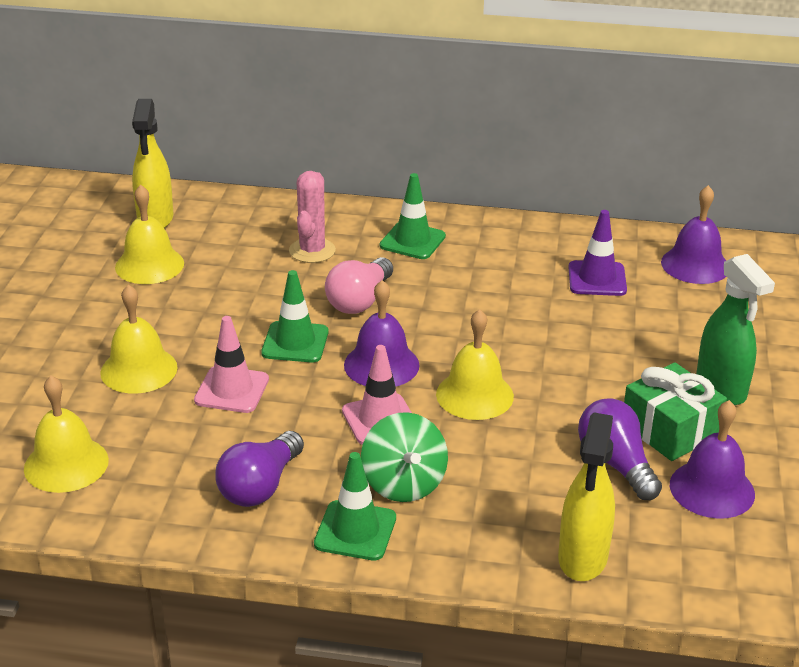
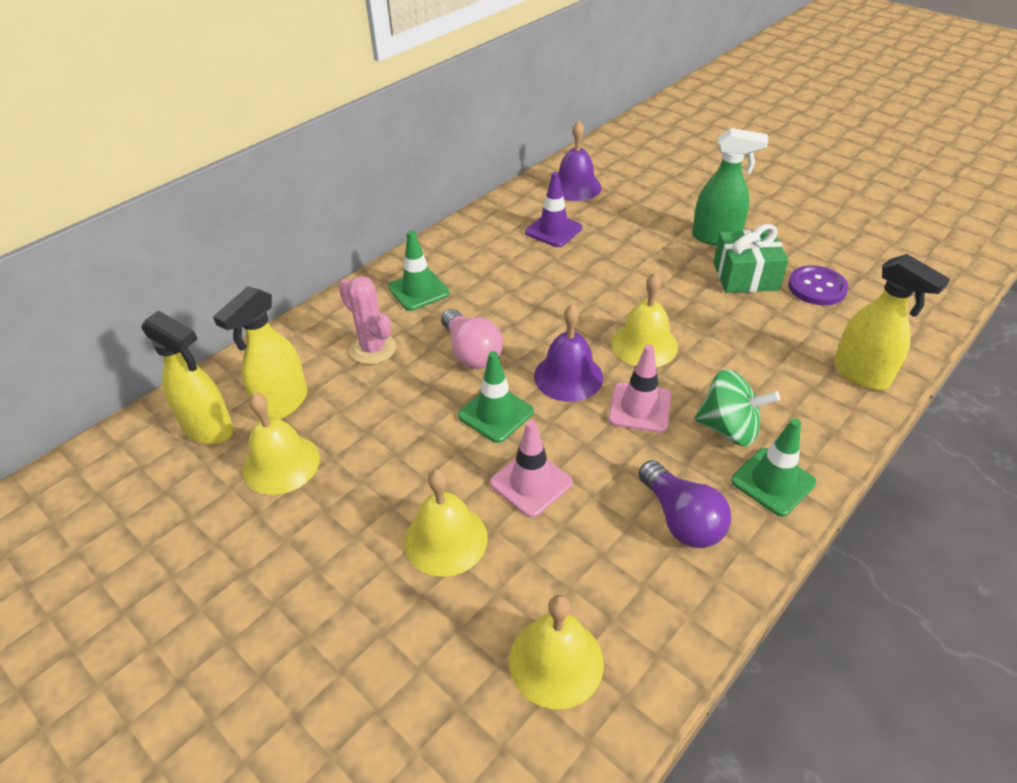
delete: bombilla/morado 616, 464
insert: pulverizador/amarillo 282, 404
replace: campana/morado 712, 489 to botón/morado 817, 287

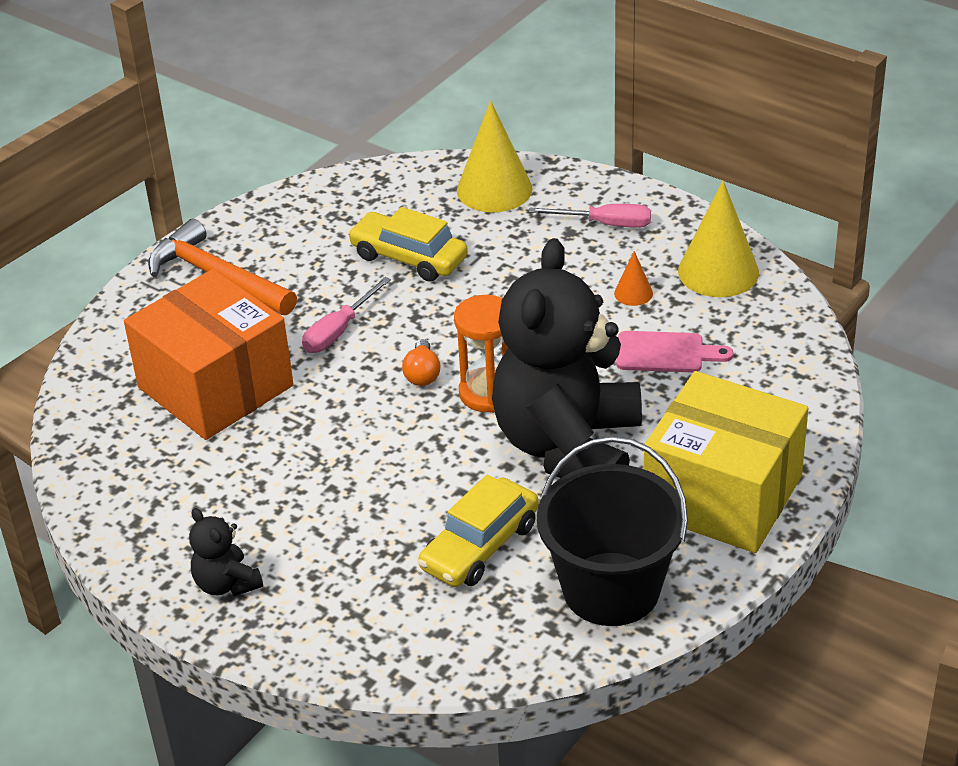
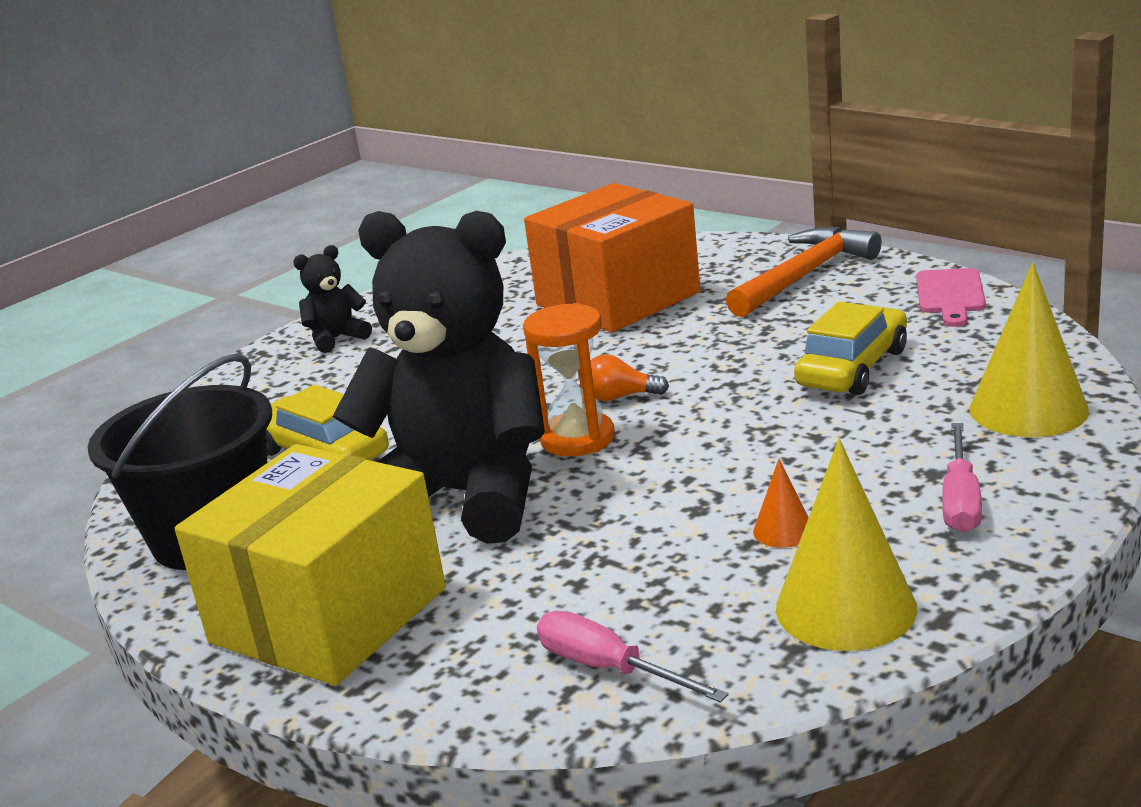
move: destornillador/rosa 338, 331 to 609, 668; tabla de cortar/rosa 665, 353 to 950, 295

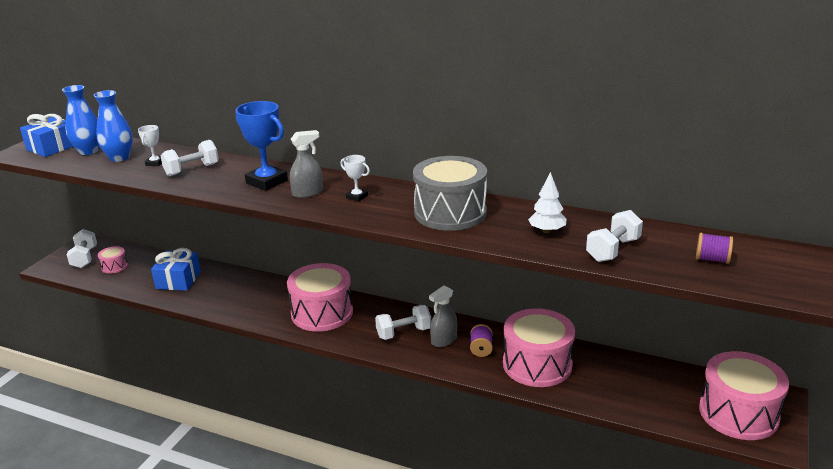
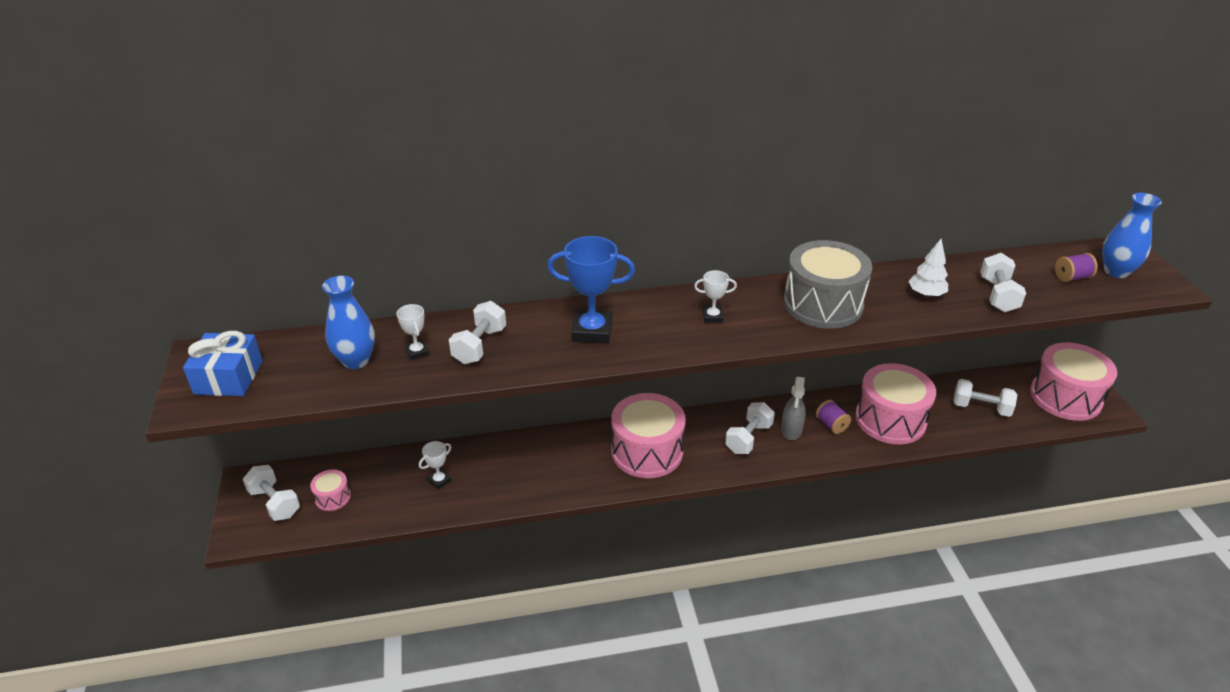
delete: pulverizador/gris 307, 193
insert: mancuerna/blanco 981, 408
move: florero/azul 88, 151 to 1116, 271
replace: regalo/azul 178, 280 to trofeo/blanco 439, 480

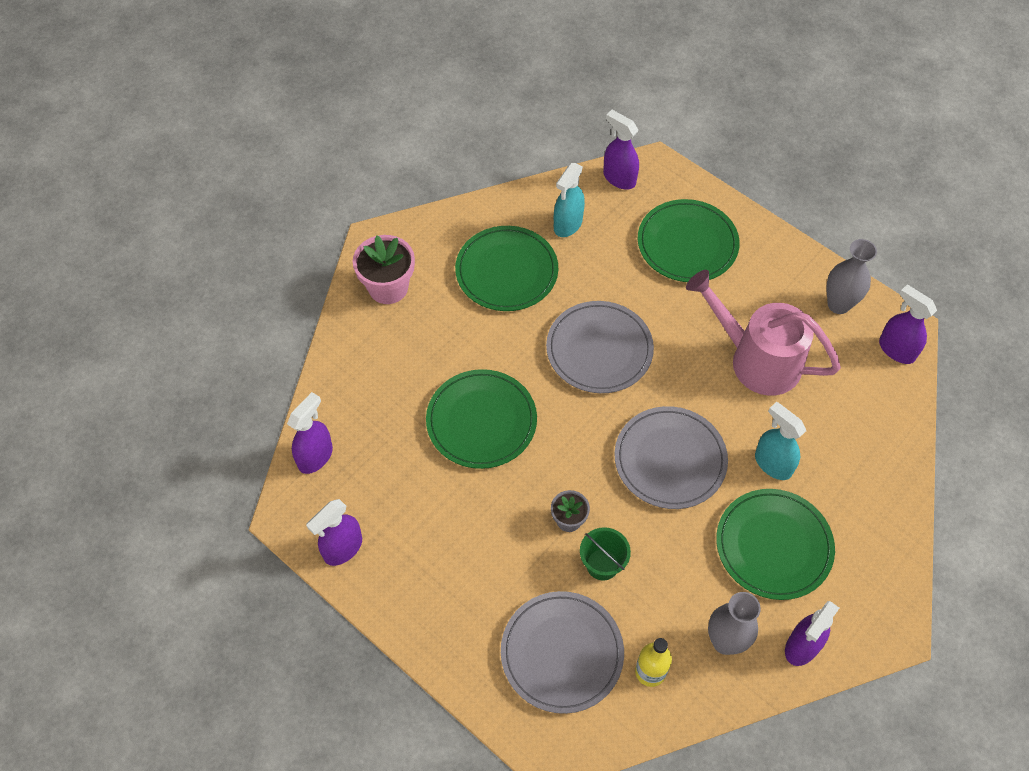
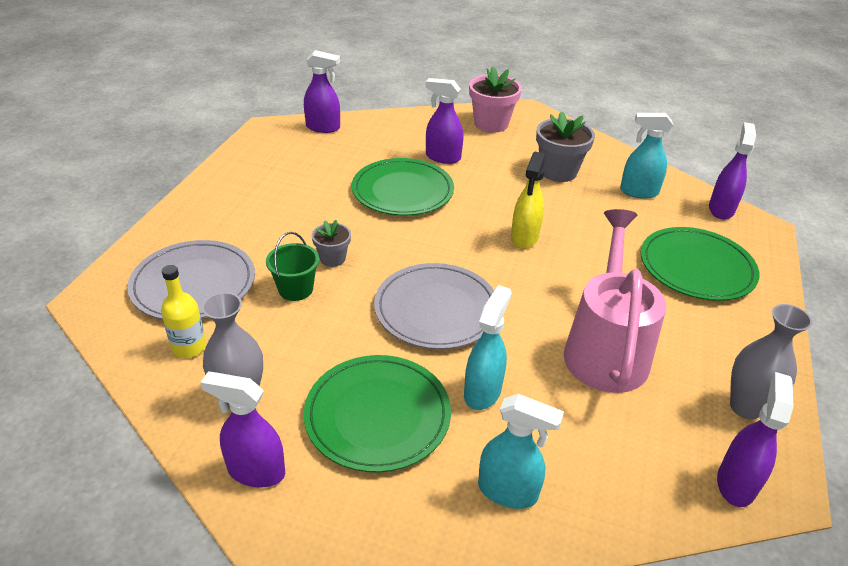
insert: pulverizador/turquesa 508, 491
move: pulverizador/morado 342, 548 to 442, 157
replace: plato/verde 506, 271 to maceta/gris 558, 172; plato/gris 599, 349 to pulverizador/amarillo 524, 238

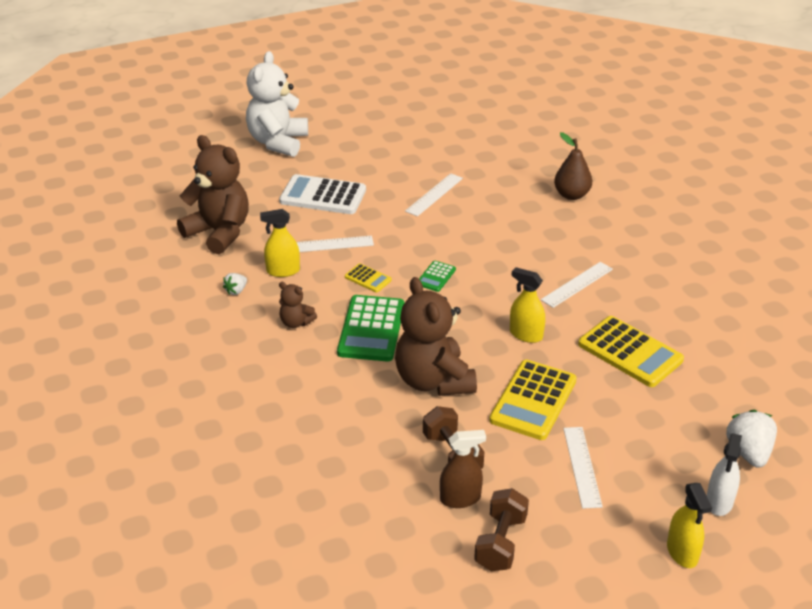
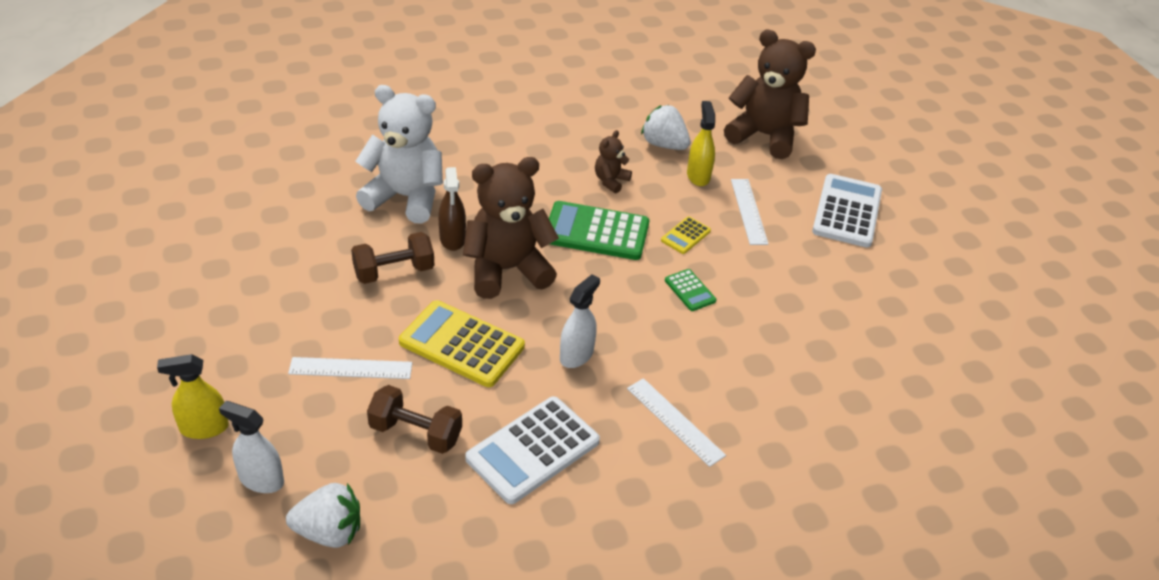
delete: regla/blanco 434, 194; pera/marrón 571, 195
move: osito/blanco 278, 142 to 405, 197; pulverizador/marrón 460, 498 to 452, 239; mancuerna/marrón 500, 542 to 415, 433
recolor: pulverizador/amarillo 525, 334 to pulverizador/blanco 576, 355; calculadora/amarillo 630, 352 to calculadora/blanco 533, 450
rotate: osito/marrón 219, 232 = 764, 136 105 degrees counterclockwise; calculadora/verde 436, 277 = 690, 290 150 degrees counterclockwise
resize: fresa/blanco 236, 291 = 664, 144 x1.85

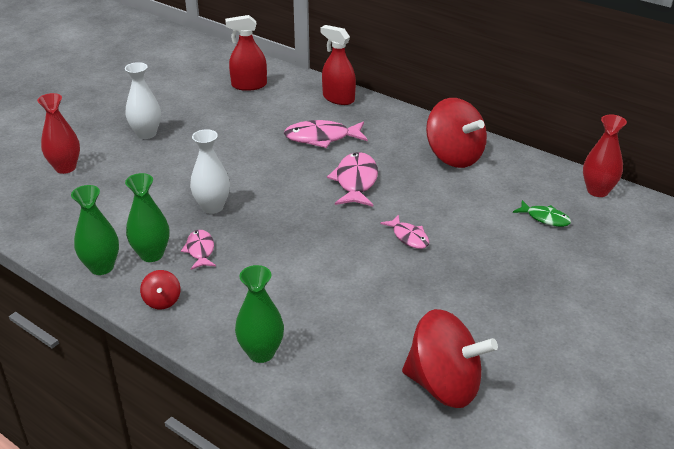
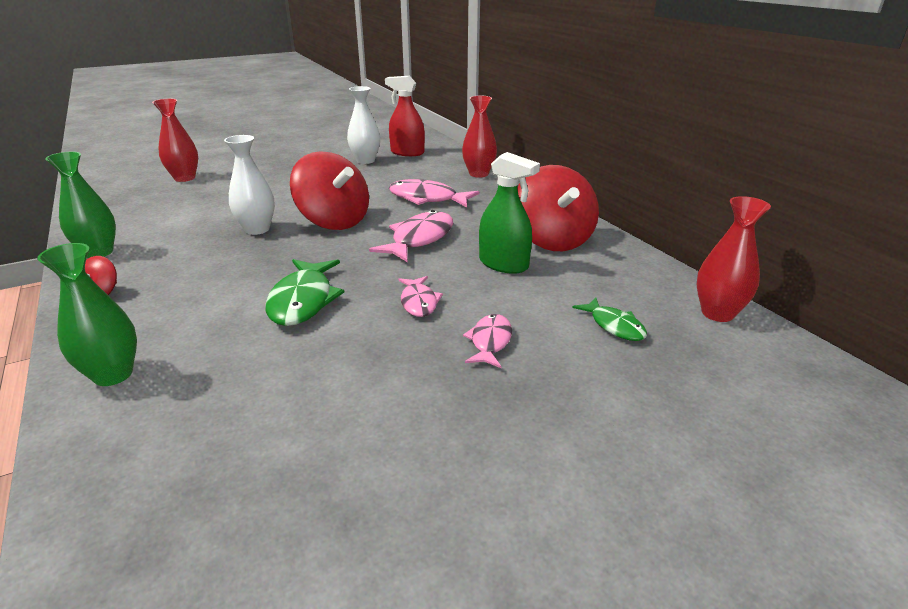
delete: florero/verde 151, 254
insert: pez/verde 303, 300; pulverizador/verde 503, 264
move: florero/blanco 146, 134 to 365, 161; pez/rosa 200, 250 to 490, 342; peonza/rojo 444, 385 to 334, 221
replace: pulverizador/rojo 338, 98 to florero/rojo 479, 174

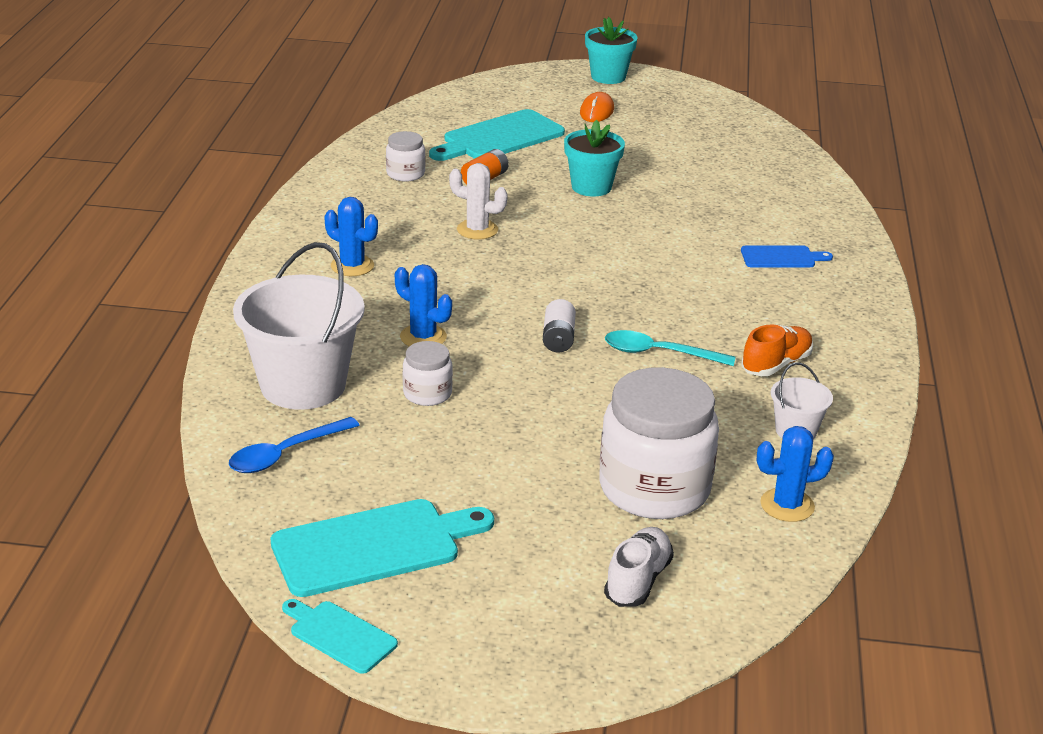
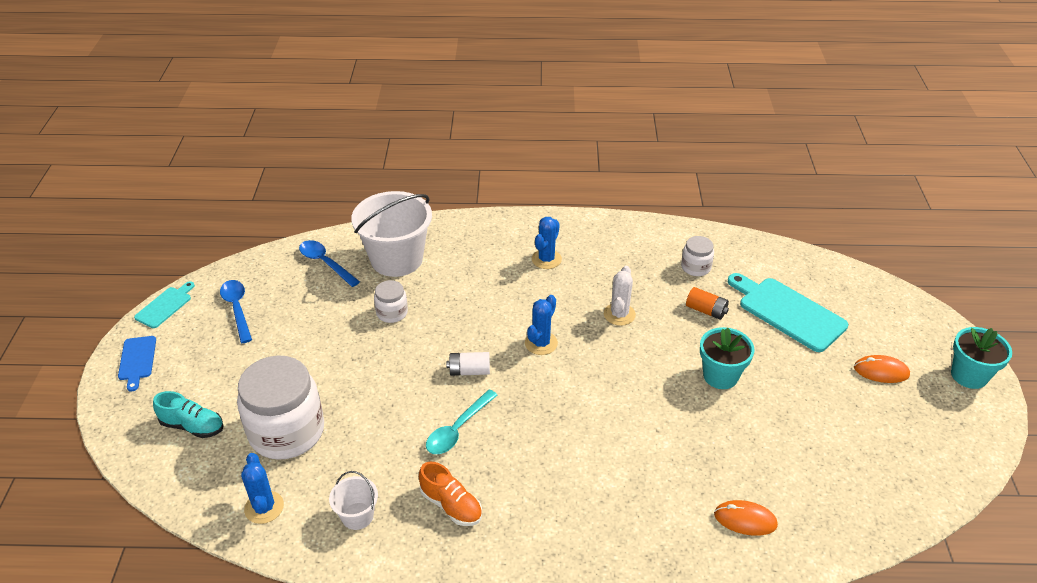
insert: ratón/naranja 745, 519
move: cactus/azul 423, 337 to 541, 343; tabla de cortar/azul 781, 257 to 137, 360
replace: tabla de cortar/turquesa 373, 546 to cuchara/azul 237, 309
recolor: zapato/blanco 638, 580 to zapato/turquesa 192, 426
rotate: cuchara/turquesa 659, 353 = 457, 429 150 degrees counterclockwise

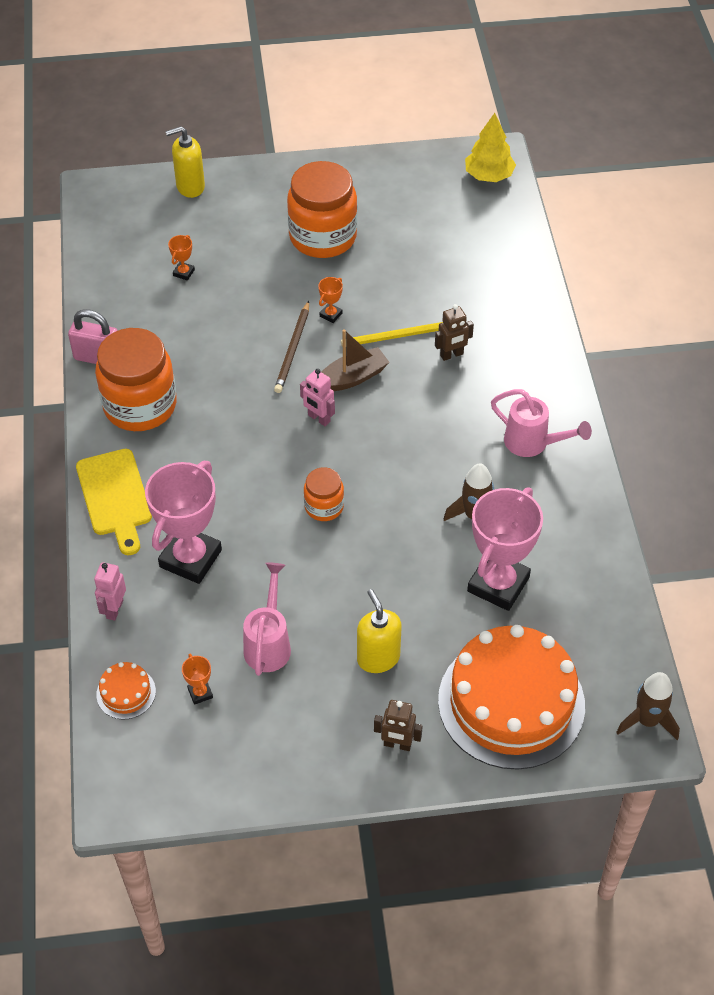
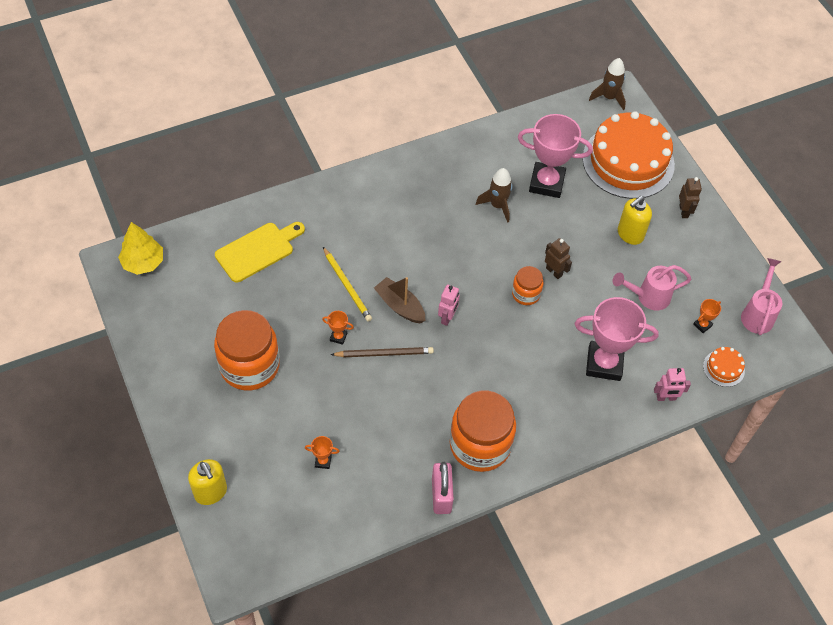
move: tabla de cortar/amarillo 115, 497 to 258, 250; robot/marrón 452, 355 to 554, 271; regadera/rosa 533, 443 to 758, 313

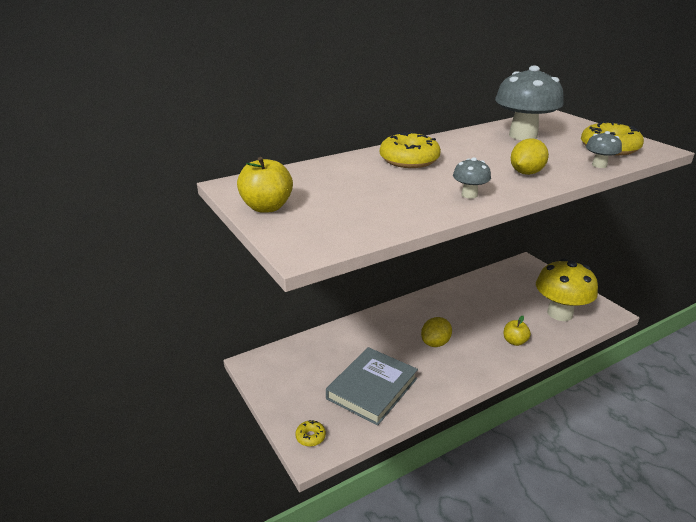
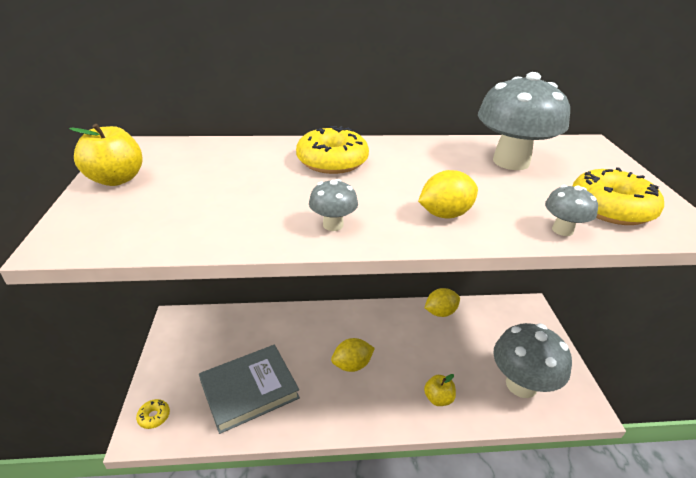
insert: limón/amarillo 440, 312
recolor: seta/amarillo 560, 313 to seta/gris 521, 385

